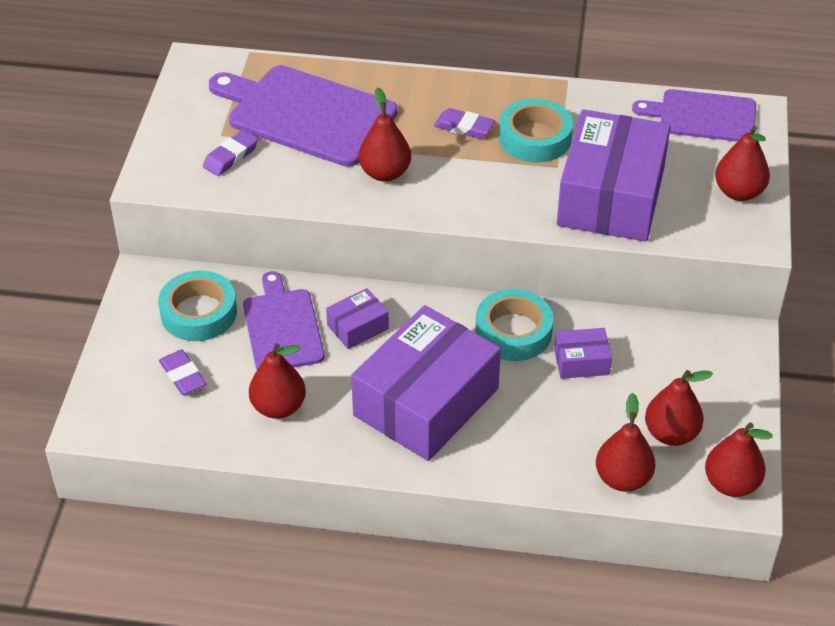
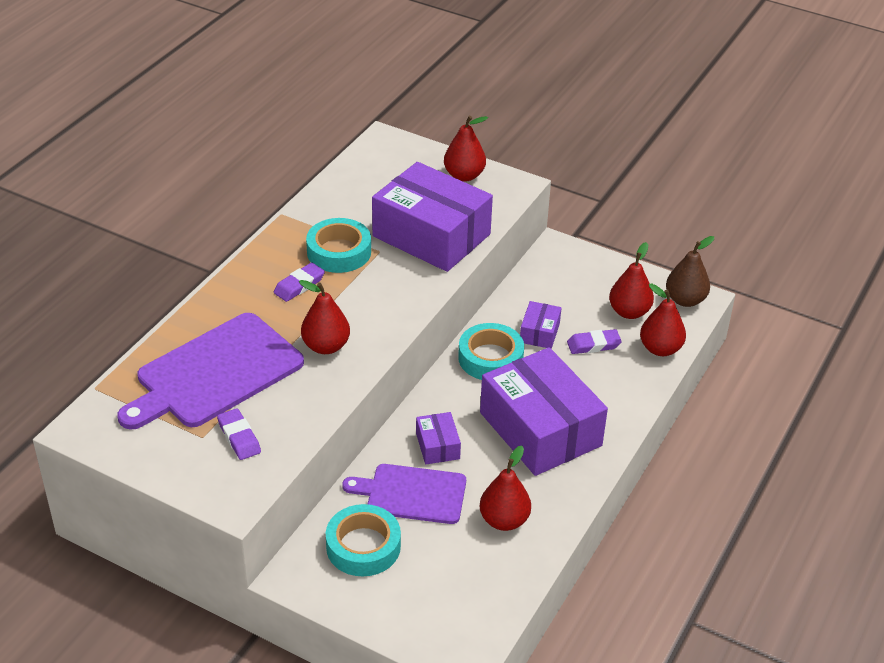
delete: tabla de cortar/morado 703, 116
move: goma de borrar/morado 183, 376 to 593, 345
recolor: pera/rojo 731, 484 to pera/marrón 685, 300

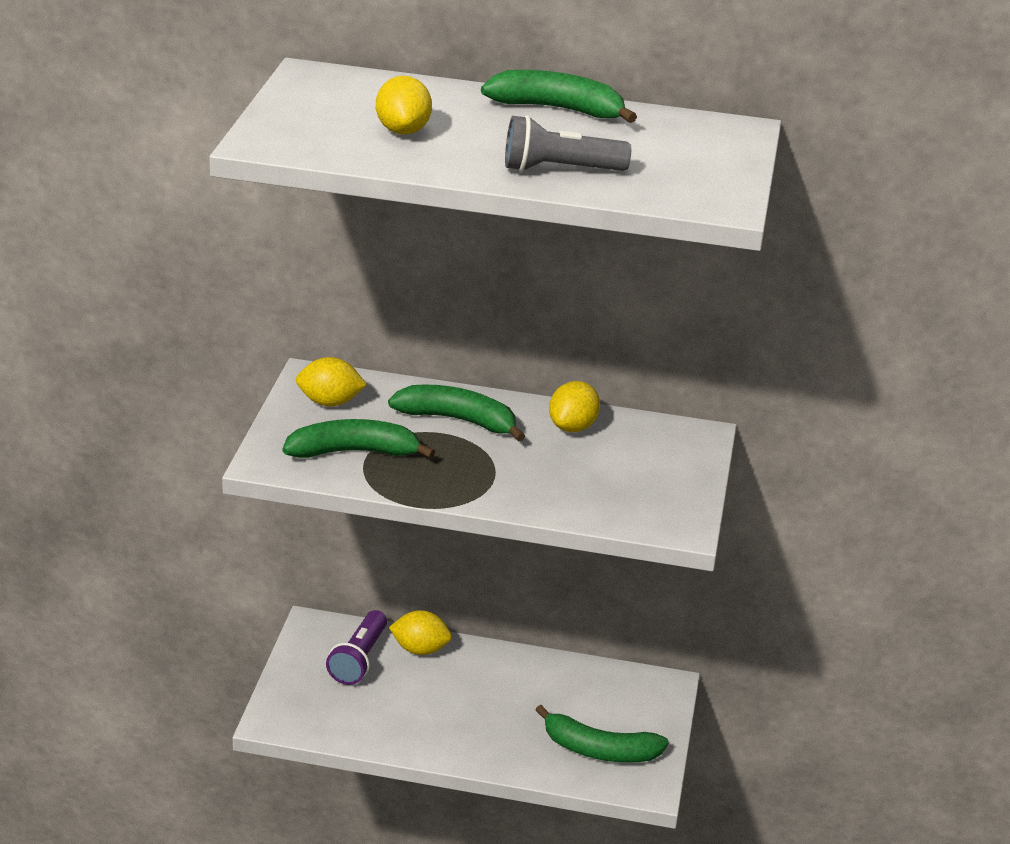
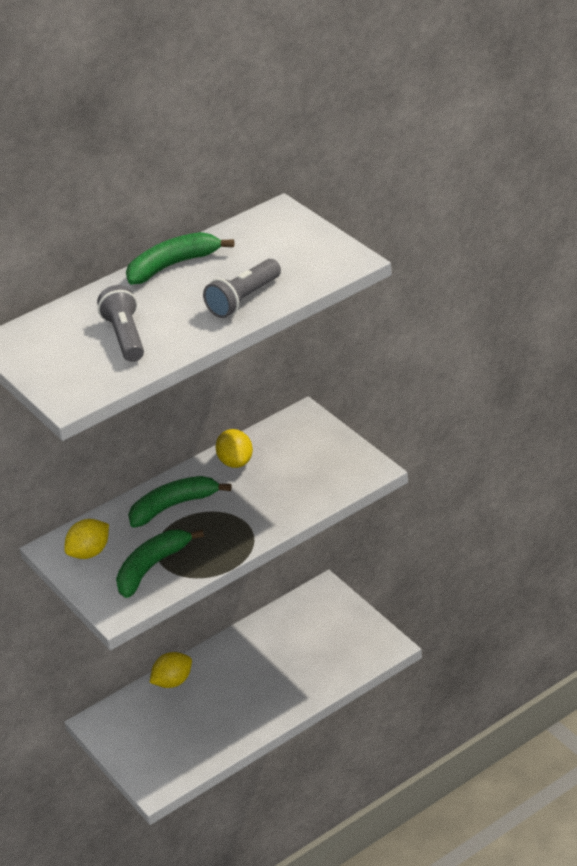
delete: lámpara de mano/morado 359, 659; plátano/verde 599, 750
replace: limón/amarillo 403, 131 to lámpara de mano/gris 125, 337

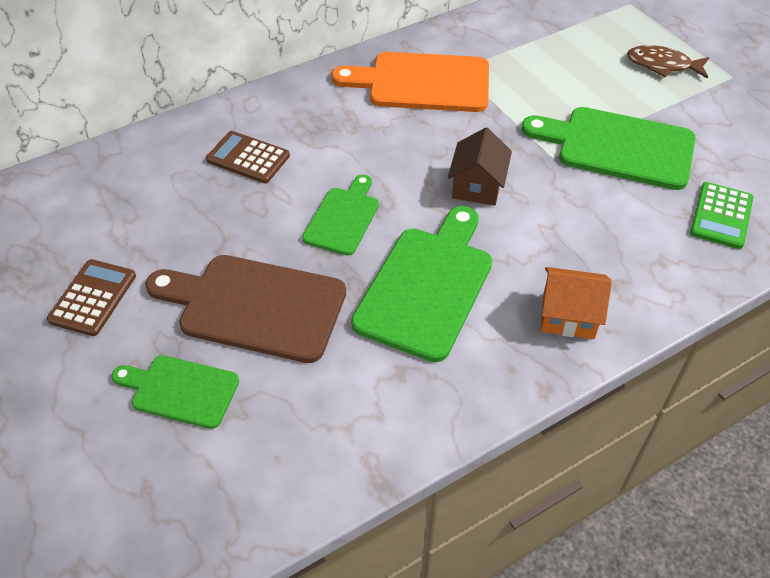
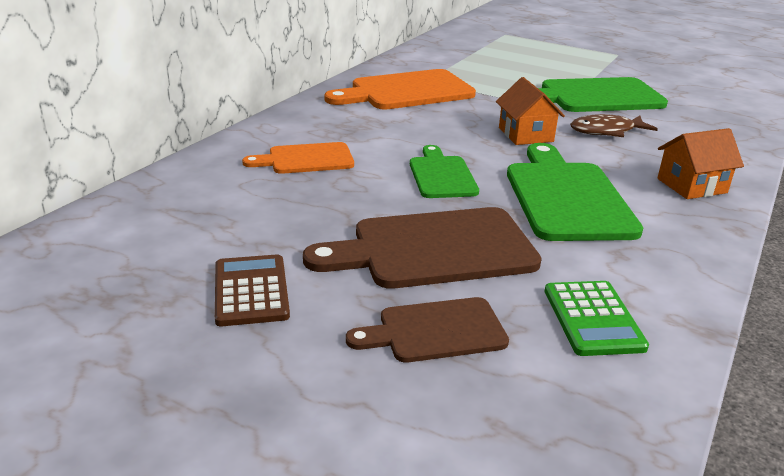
move: pez/marrón 662, 65 to 606, 131; calculadora/verde 721, 216 to 593, 319
replace: calculadora/marrón 248, 158 to tabla de cortar/naranja 306, 159
recolor: tabla de cortar/verde 180, 390 to tabla de cortar/marrón 435, 331; casa/marrón 477, 186 to casa/naranja 525, 135

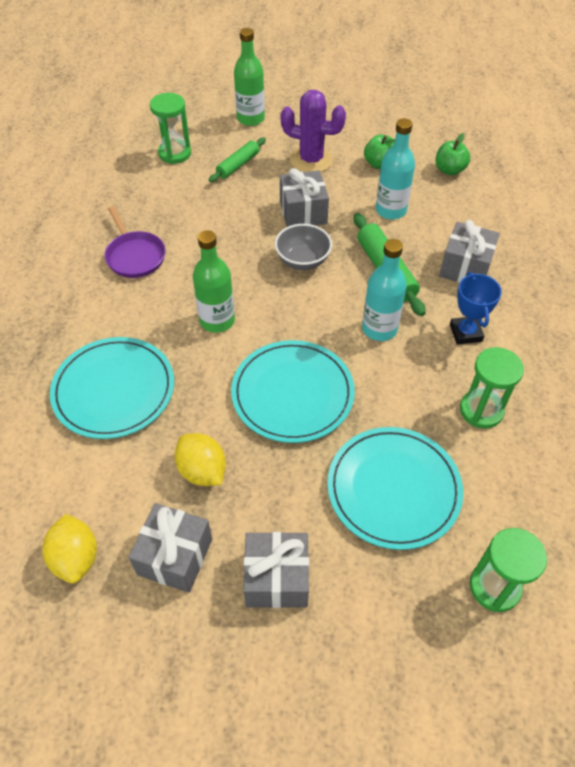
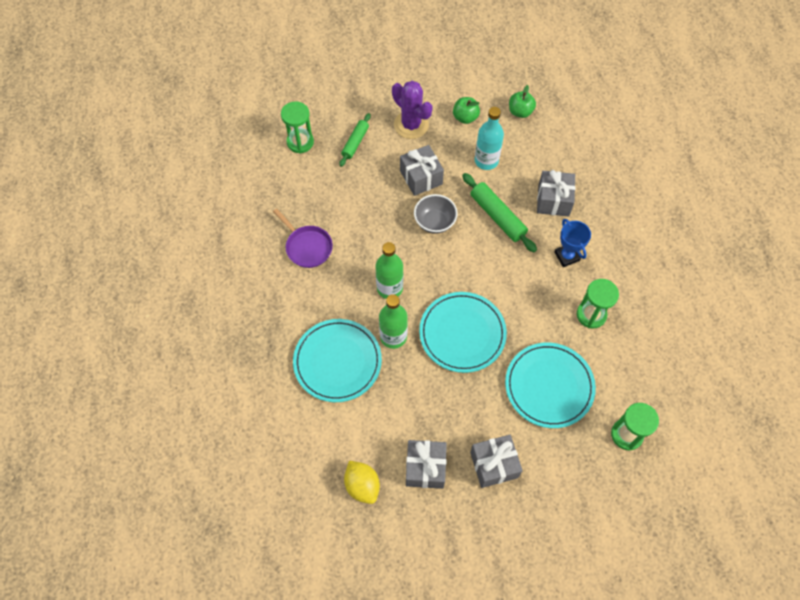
delete: limón/amarillo 202, 471; botella/turquesa 379, 329
move: botella/verde 250, 119 to 393, 336
rotate: cactus/morado 311, 160 = 411, 125 45 degrees clockwise

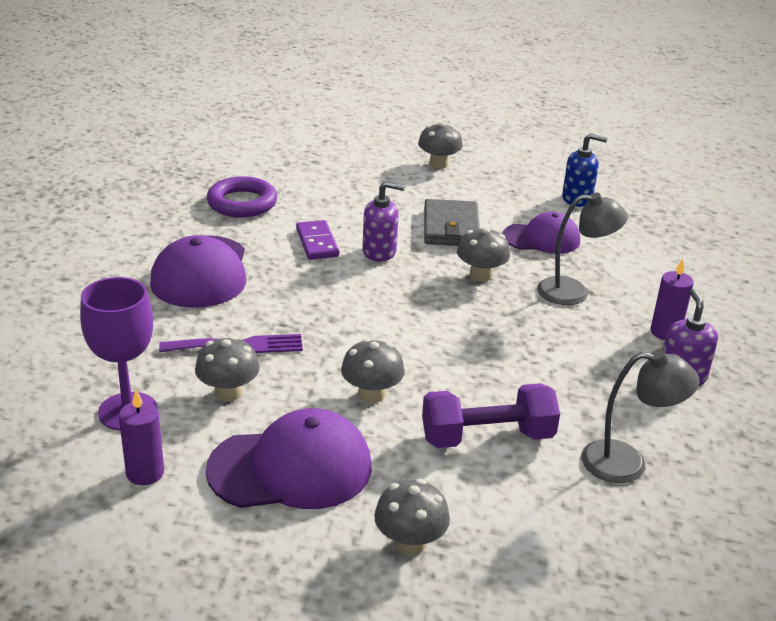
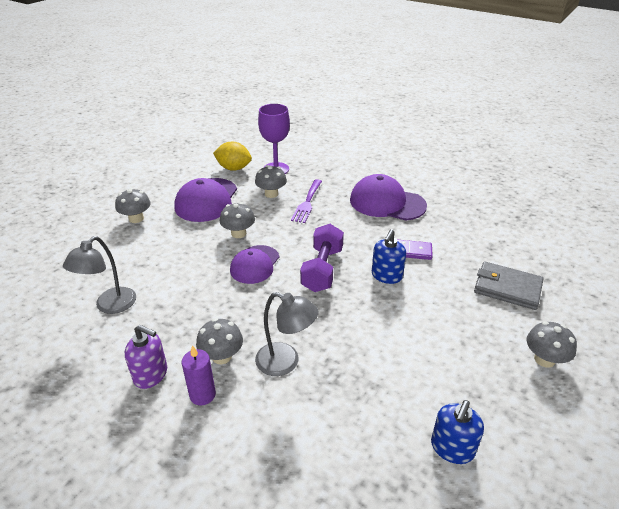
delete: anillo/morado 242, 203
move: mancuerna/morado 487, 437 to 322, 269; cartera/gris 451, 227 to 507, 288; seta/gris 481, 275 to 222, 356; gorra/morado 541, 238 to 255, 264
replace: vela/morado 145, 473 to limón/amarillo 234, 168
recolor: dispensador de jabón/morado 379, 252 to dispensador de jabón/azul 386, 276
rotate: lámpara/gris 574, 292 = 286, 362 90 degrees counterclockwise

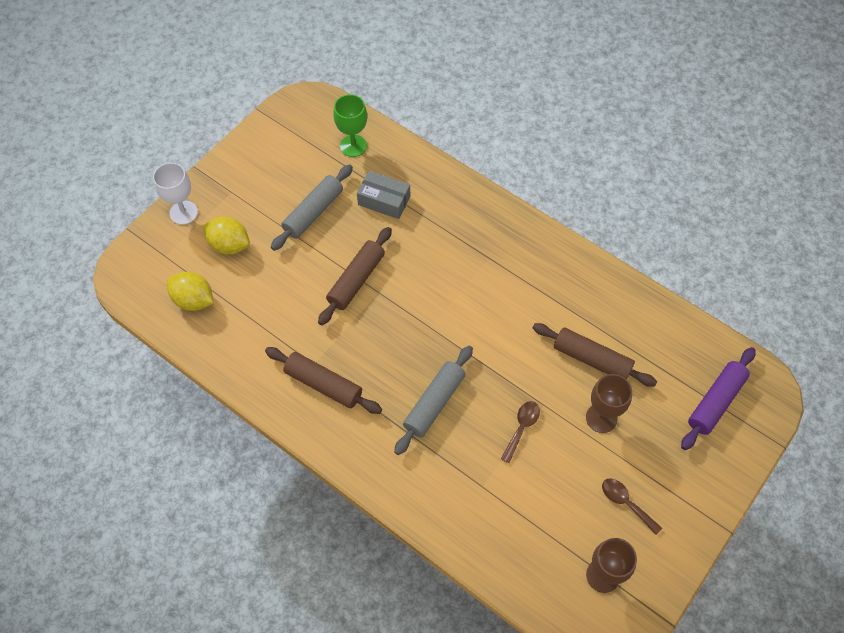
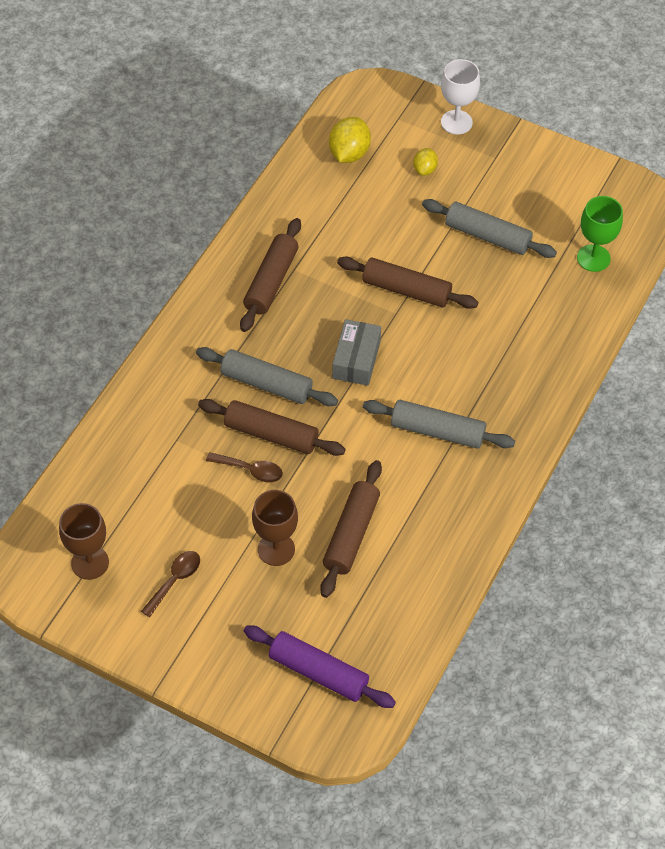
insert: rodillo/marrón 271, 434; rodillo/gris 437, 431
move: caja/gris 384, 201 to 356, 359
resize: limón/amarillo 229, 245 = 425, 169 x0.59

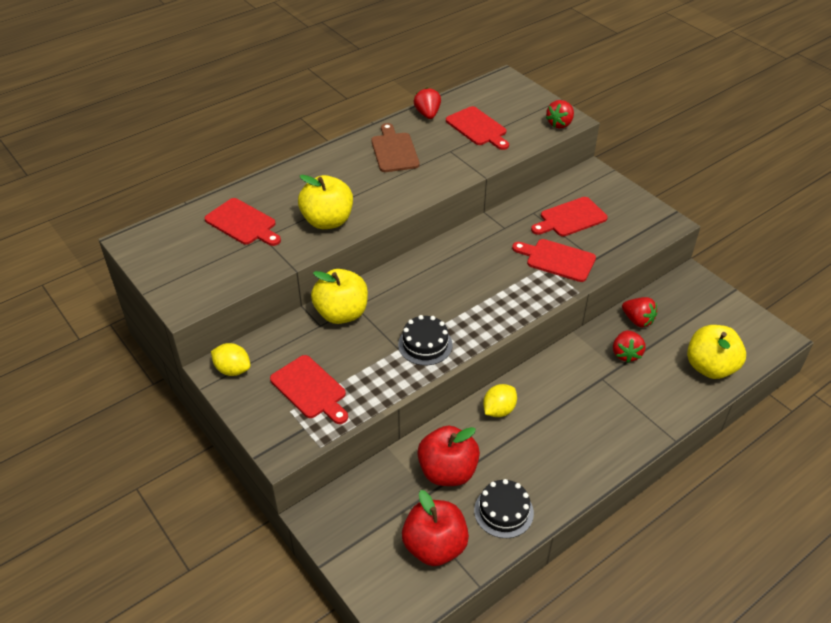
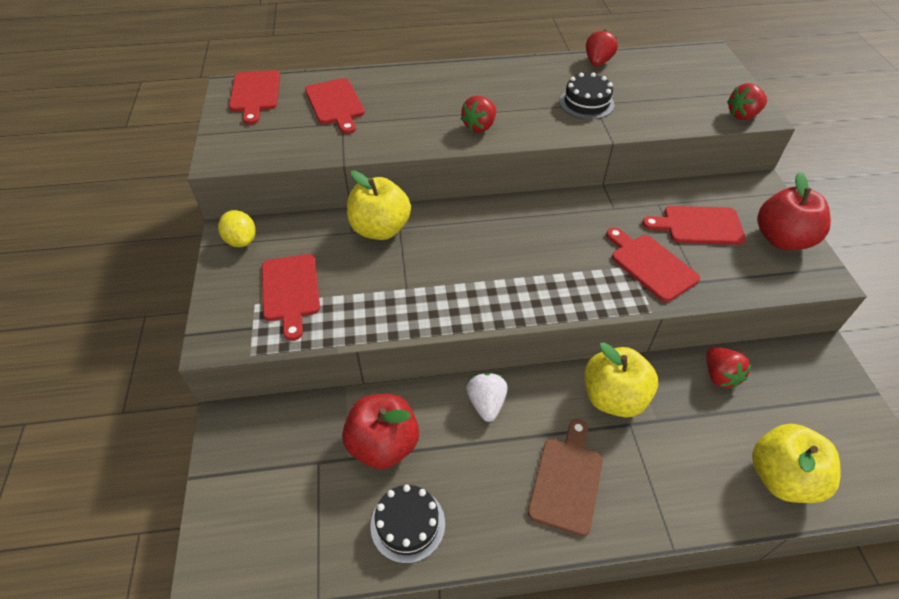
move: manzana/amarillo 327, 221 to 613, 397; tabla de cortar/marrón 394, 150 to 567, 480; tarta/negro 425, 344 to 586, 103; manzana/rojo 435, 546 to 781, 239; tabla de cortar/rojo 477, 128 to 255, 94; fresa/rojo 626, 354 to 479, 127
replace: limón/amarillo 499, 410 to fresa/blanco 486, 403

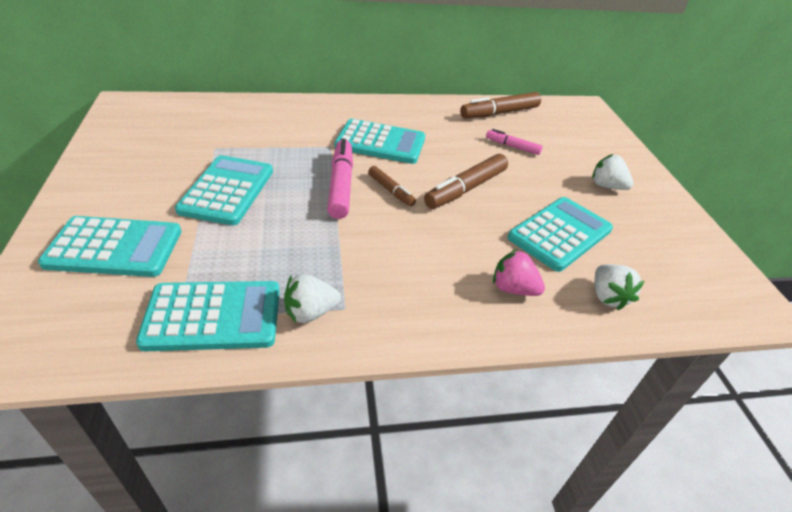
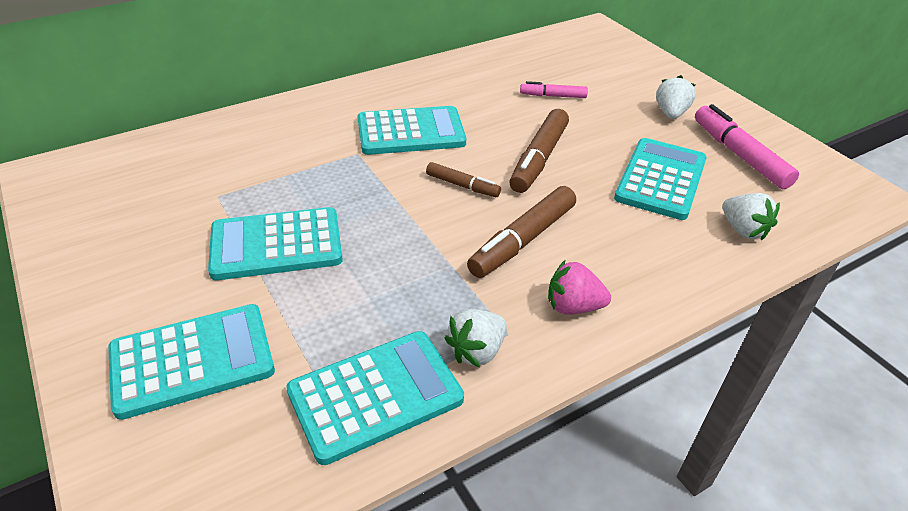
move: rotulador/rosa 341, 185 to 739, 155; rotulador/marrón 499, 113 to 522, 240; fresa/rosa 513, 289 to 573, 306
rotate: calculadora/turquesa 227, 190 = 276, 245 90 degrees counterclockwise; fresa/blanco 606, 186 = 670, 113 90 degrees clockwise

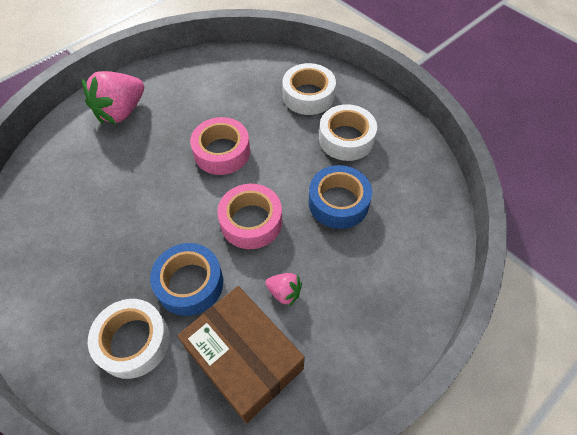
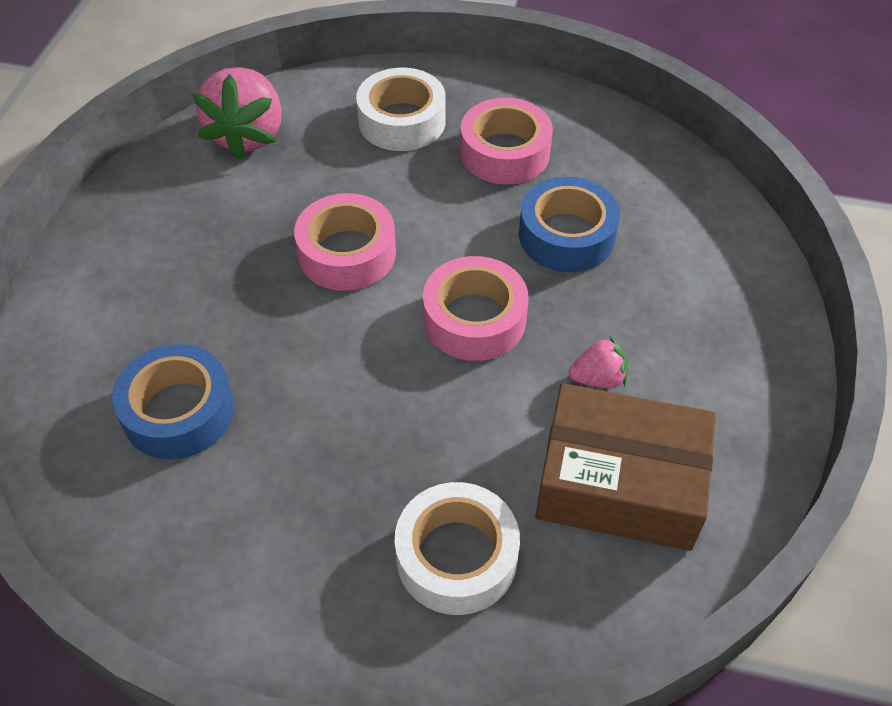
move: fresa/rosa 121, 112 to 248, 135; cinta adhesiva/azul 190, 283 to 178, 411
recolor: cinta adhesiva/blanco 346, 139 to cinta adhesiva/rosa 505, 152

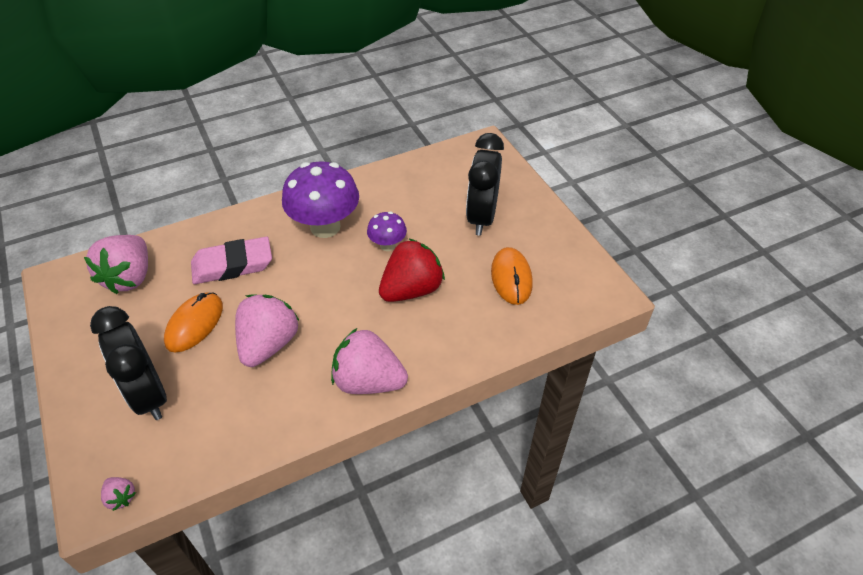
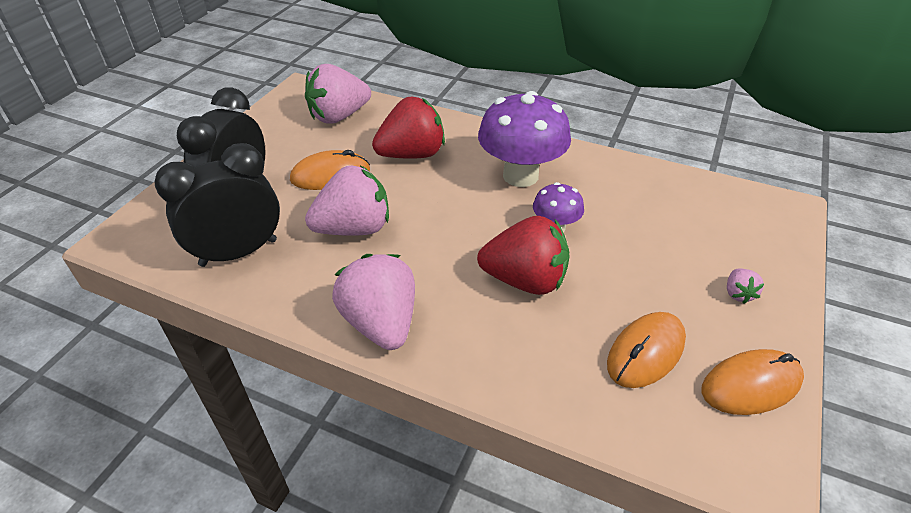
insert: ratón/naranja 751, 385
move: fresa/rosa 121, 497 to 738, 294; despertador/negro 481, 217 to 239, 252
replace: goma de borrar/rosa 232, 265 to fresa/rojo 412, 154

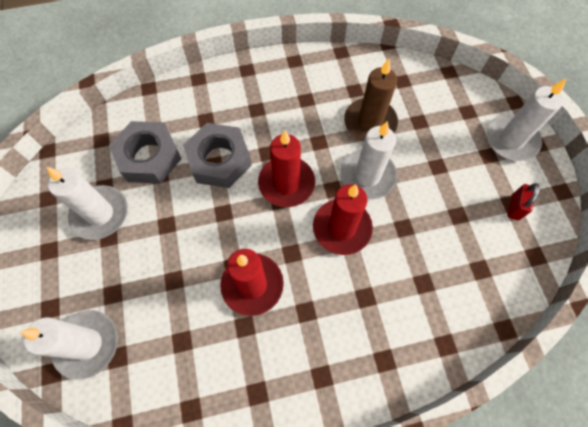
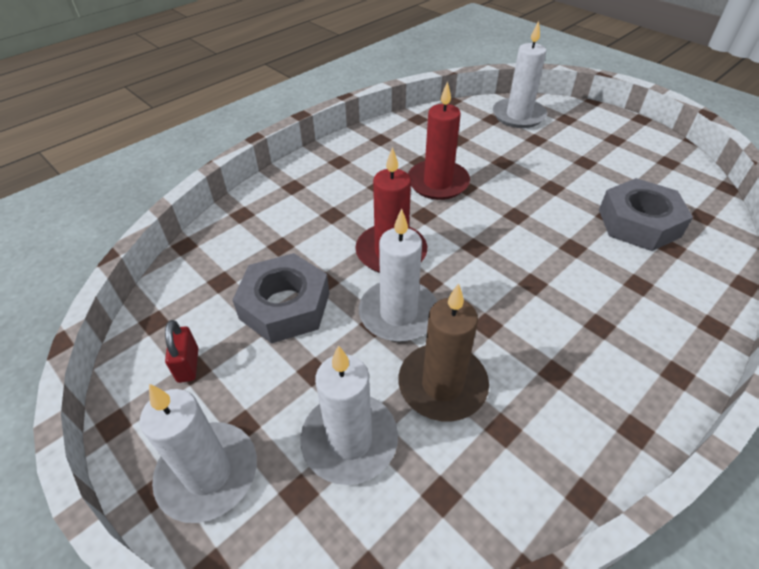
delete: vela/rojo 286, 183
move: vela/blanco 100, 214 to 349, 440; tuerca/gris 219, 160 to 285, 306

